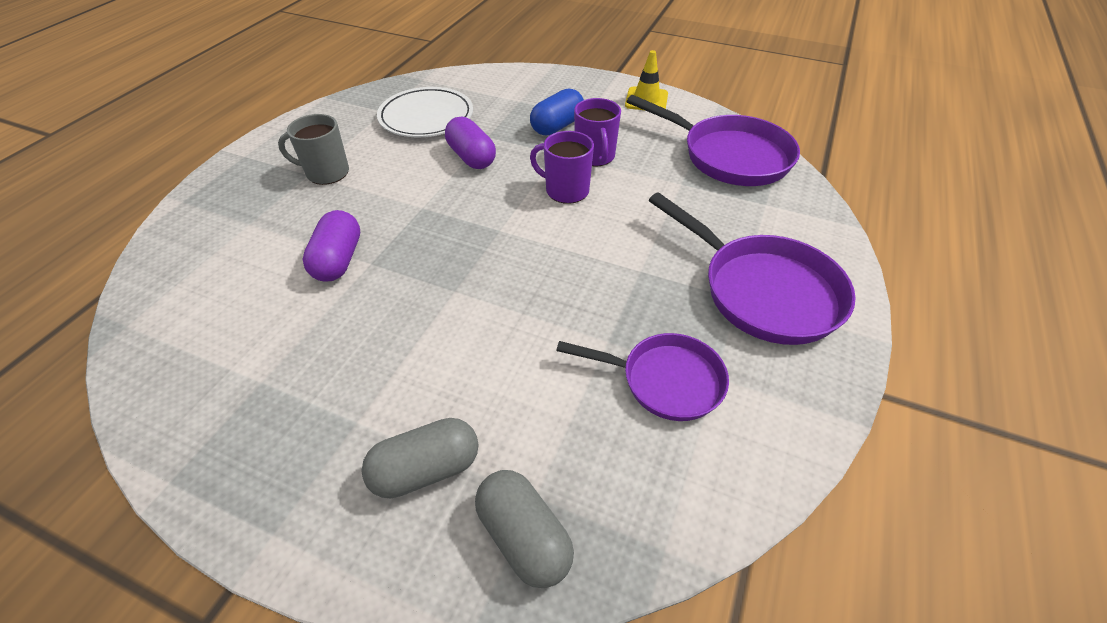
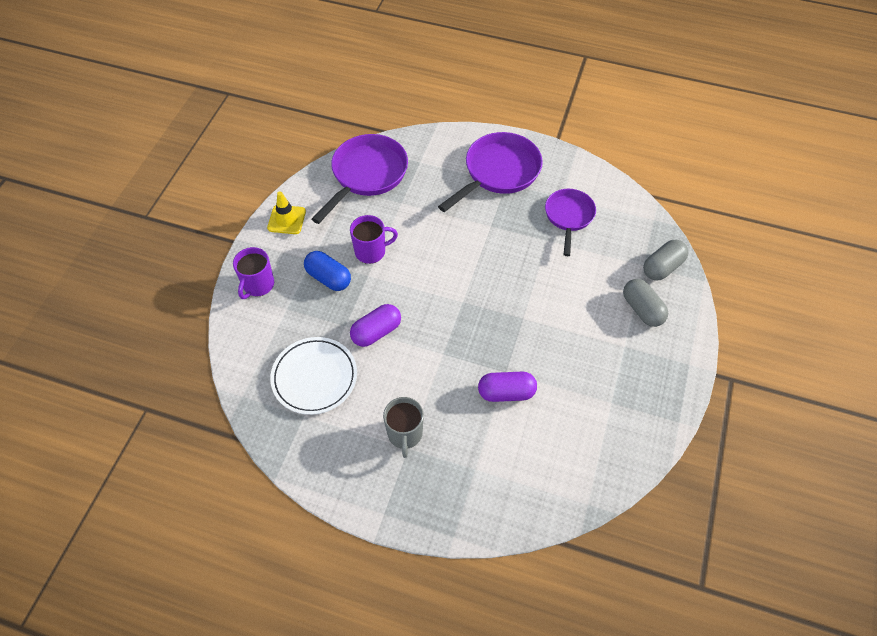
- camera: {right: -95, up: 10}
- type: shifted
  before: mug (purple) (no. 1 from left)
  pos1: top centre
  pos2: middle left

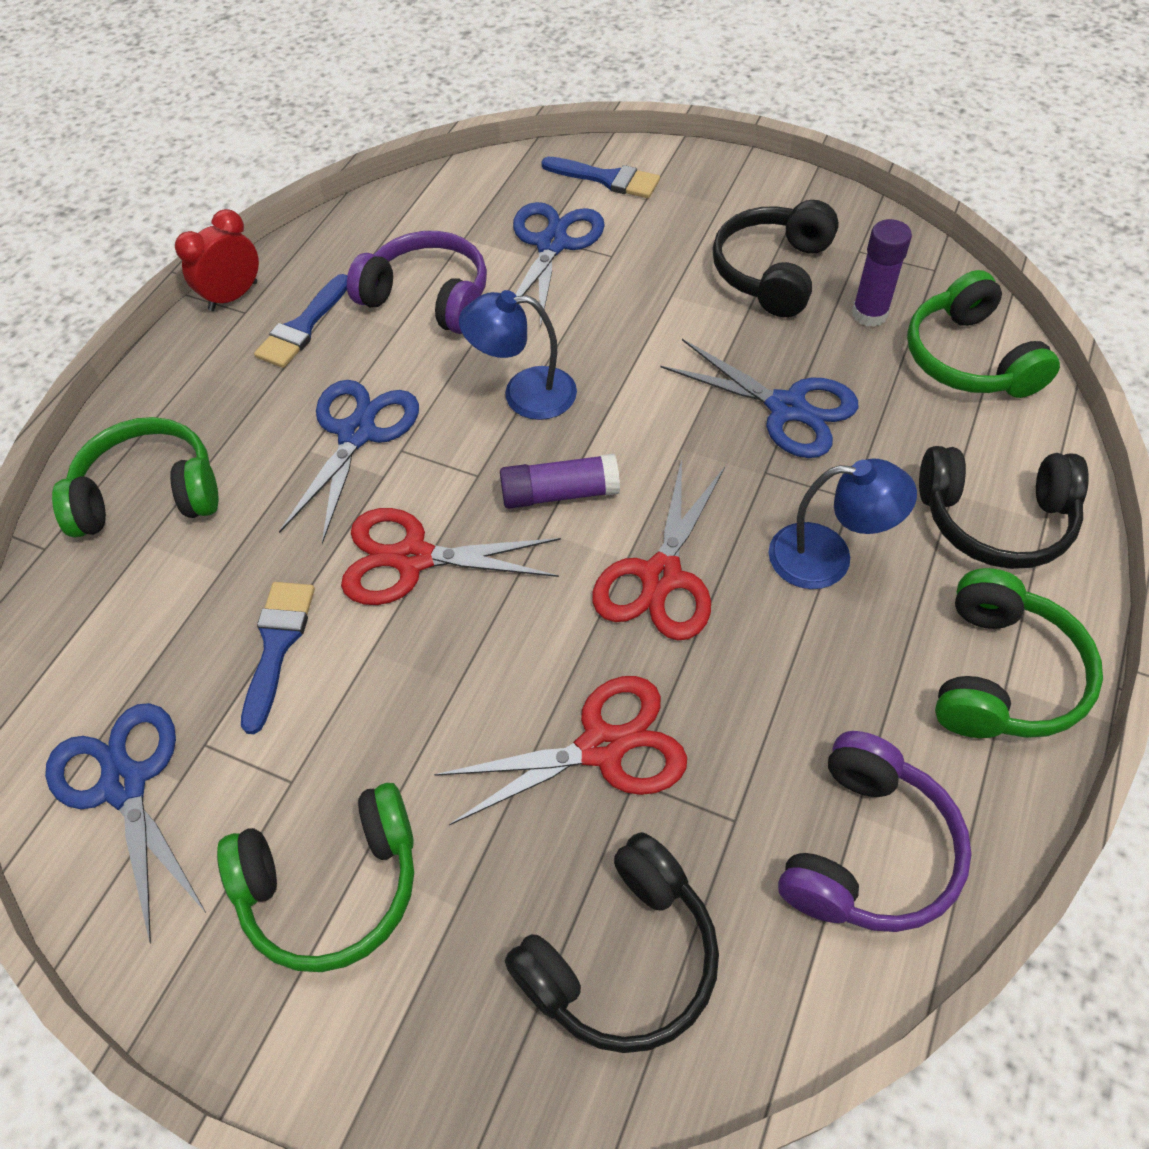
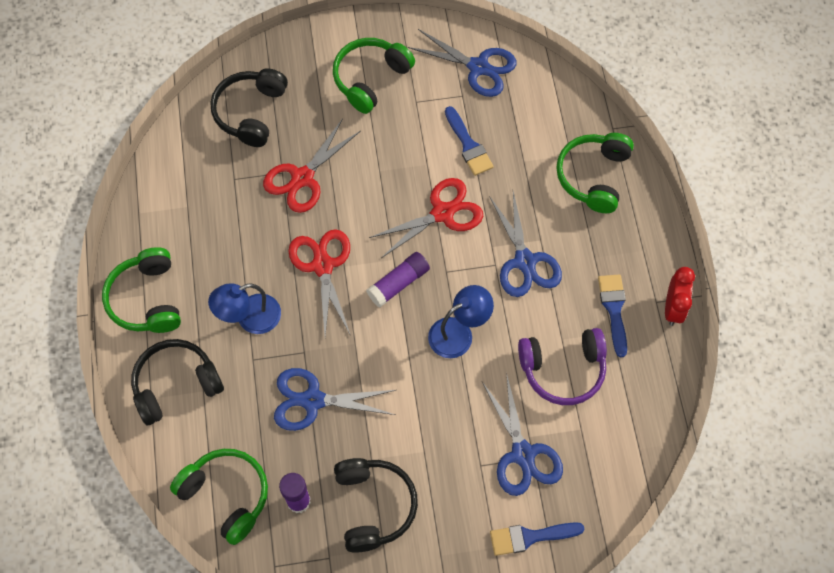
- camera: {right: 145, up: 10}
- type: rotated
  before: headphones (green) (no. 1 from left in the first image)
  pos1: middle left
  pos2: top right
  turn: 150
- type: gone
  before: headphones (purple) (no. 2 from left)
  pos1: bottom right

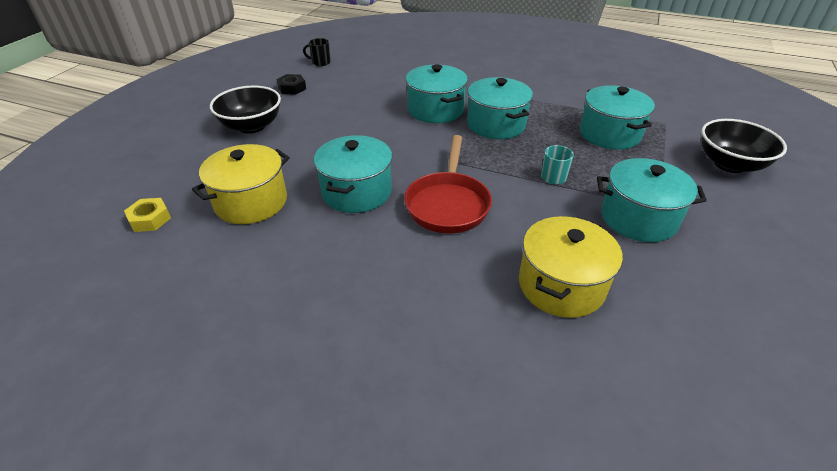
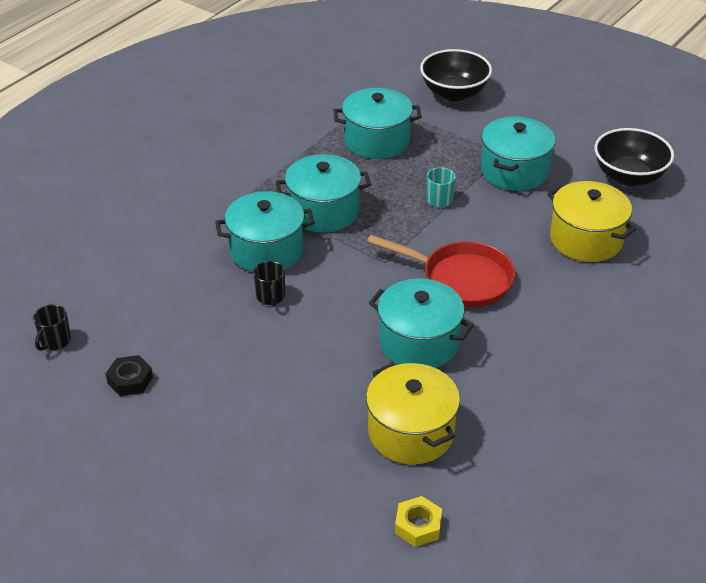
- camera: {right: -75, up: 0}
- type: shifted
  before: bowl (black) (no. 1 from left in the first image)
  after: bowl (black) (no. 2 from left)
  pos1: top left
  pos2: top right
- type: new
  after: mug (black) (no. 2 from left)
  pos2: centre

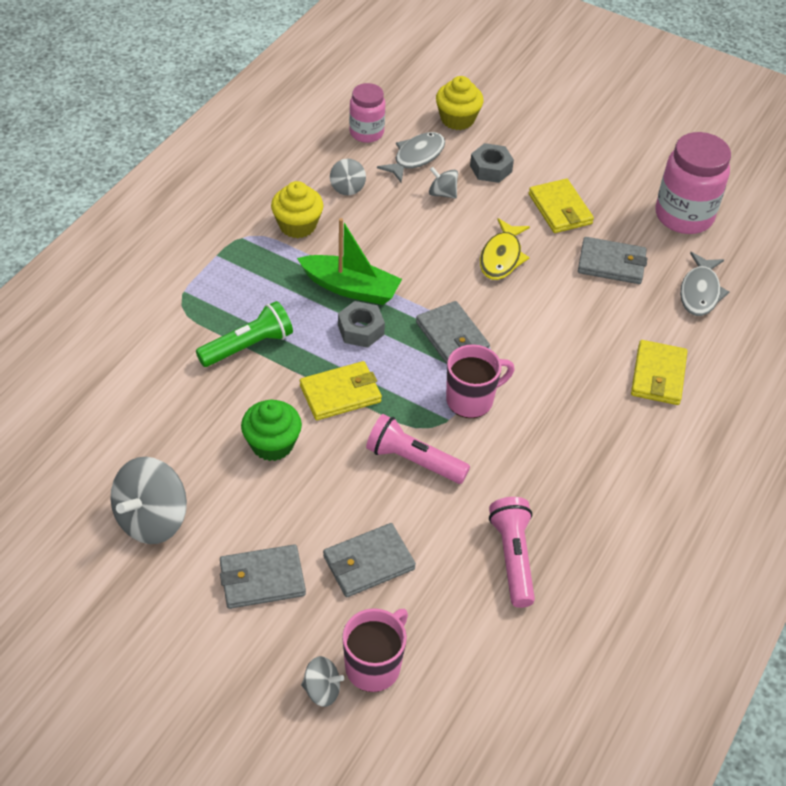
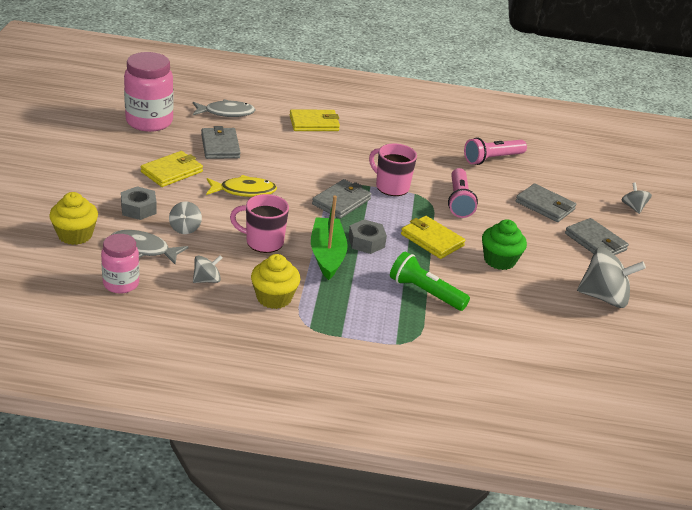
- camera: {right: -115, up: -15}
- type: shifted
  before: mug (pink) (no. 1 from left)
  pos1: bottom centre
  pos2: centre

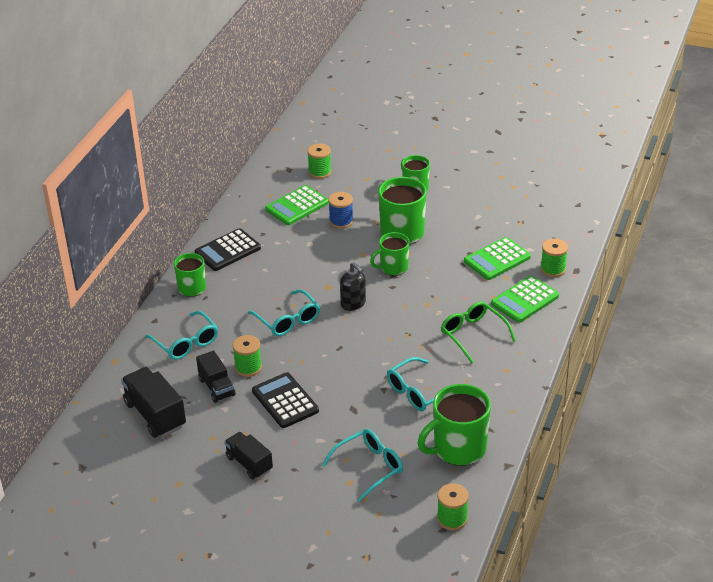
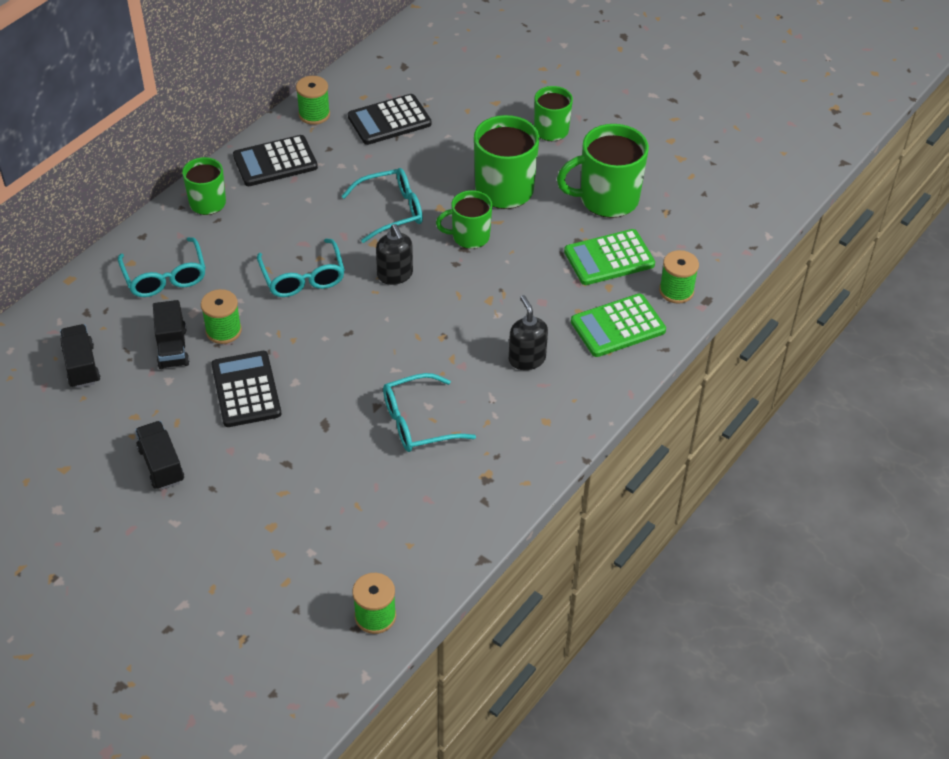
- camera: {right: 15, up: 10}
- type: shifted
  before: spool (green) (no. 2 from left)
  pos1: top centre
  pos2: top left
- type: repainted
  before: calculator (green) (no. 1 from left)
  after: calculator (black) (no. 3 from left)
  pos1: centre
  pos2: top centre
- type: gone
  before: spool (blue)
  pos1: centre
- type: swapped
  before: glasses (green)
  after: soap dispenser (black) (no. 2 from left)
  pos1: middle right
  pos2: centre
- type: scaled
  before: truck (black) (no. 1 from left)
  pos1: bottom left
  pos2: middle left
  scale: 0.65
- type: shifted
  before: mug (green) (no. 5 from left)
  pos1: bottom centre
  pos2: top centre
- type: shifted
  before: glasses (turquoise) (no. 3 from left)
  pos1: bottom centre
  pos2: top centre

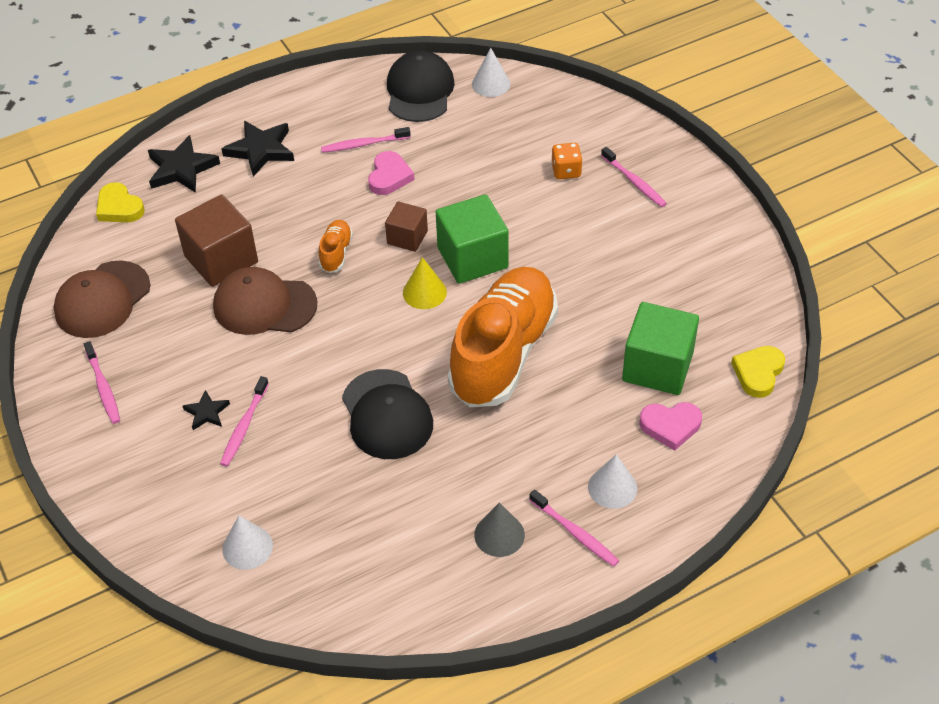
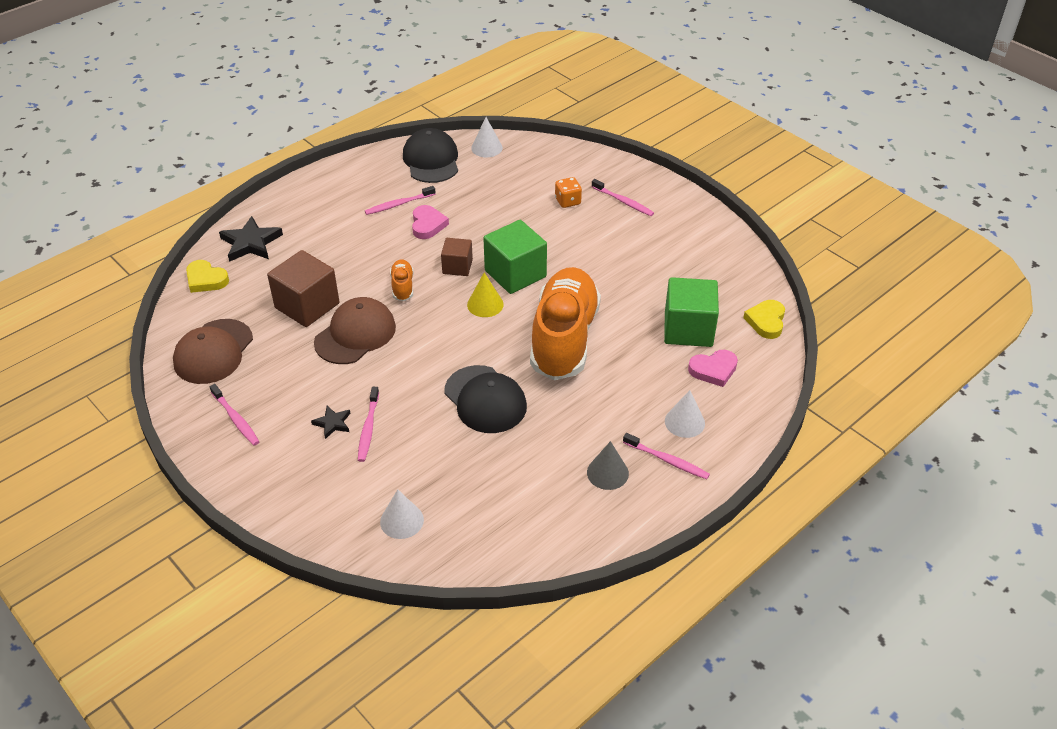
- camera: {right: -15, up: -5}
- type: gone
  before: star (black) (no. 3 from left)
  pos1: top left
- type: rotated
  before: cap (brown) (no. 2 from left)
  pos1: middle left
  pos2: centre
  turn: 135

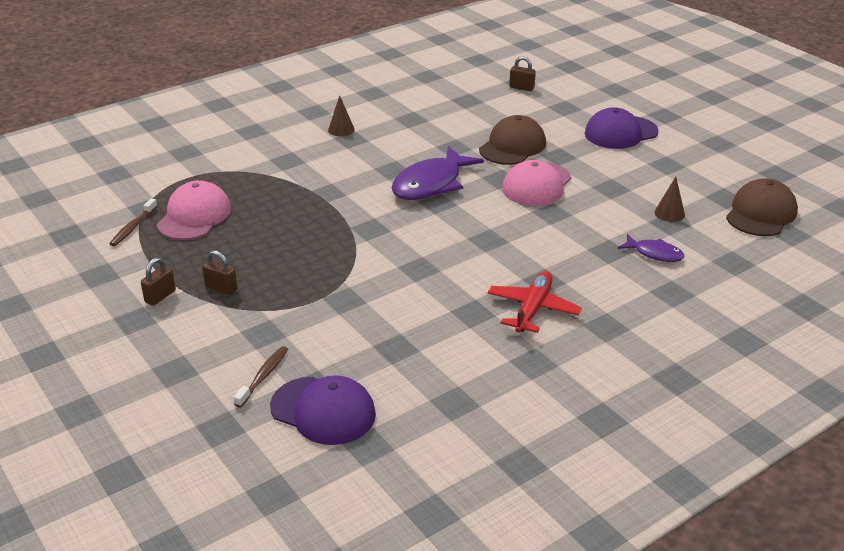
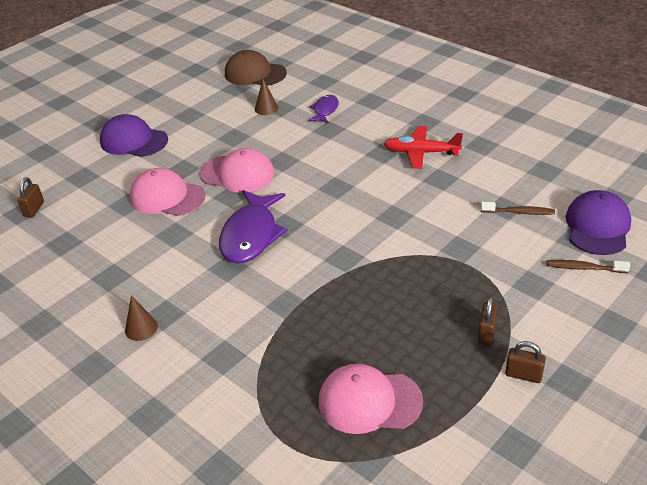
- camera: {right: -100, up: 5}
- type: rotated
  before: cap (purple) (no. 2 from left in the first image)
  pos1: top right
  pos2: top left
  turn: 150
- type: repainted
  before: cap (brown) (no. 1 from left)
  after: cap (pink) (no. 1 from left)
  pos1: top centre
  pos2: middle left
- type: rotated
  before: fish (purple) (no. 1 from left)
  pos1: top centre
  pos2: centre
  turn: 75
- type: shifted
  before: toothbrush (brown) (no. 1 from left)
  pos1: middle left
  pos2: middle right

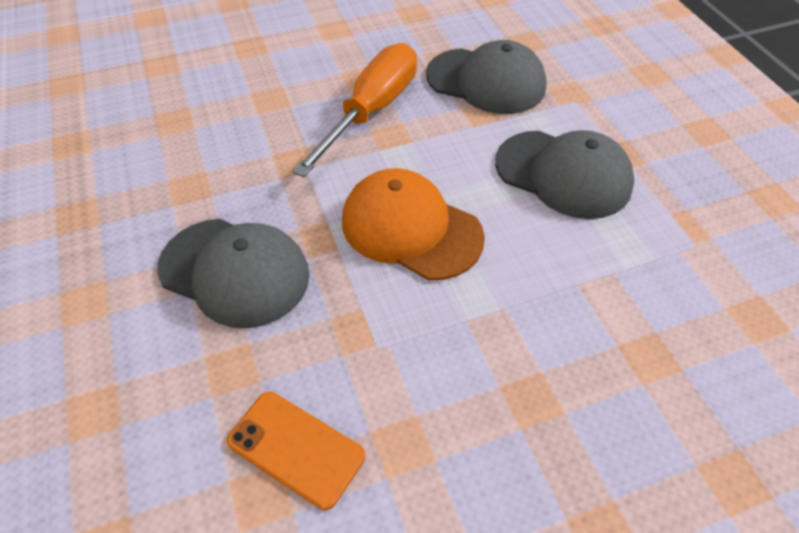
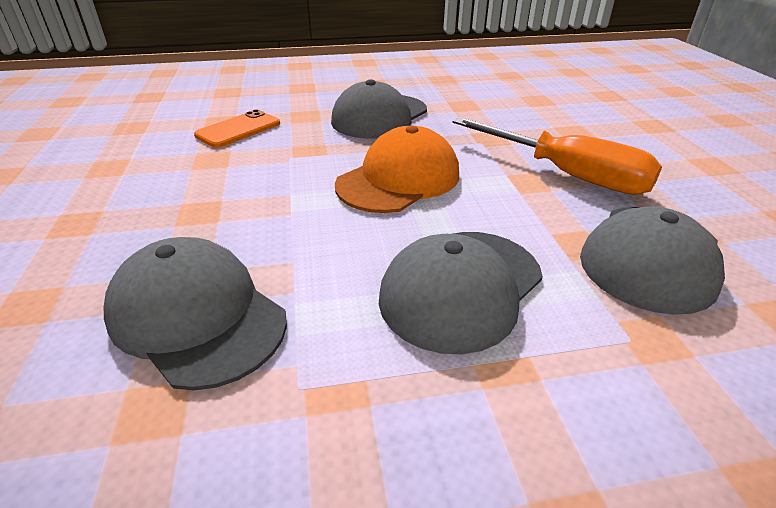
- camera: {right: 100, up: -15}
- type: new
  after: cap (grey) (no. 1 from left)
  pos2: middle left

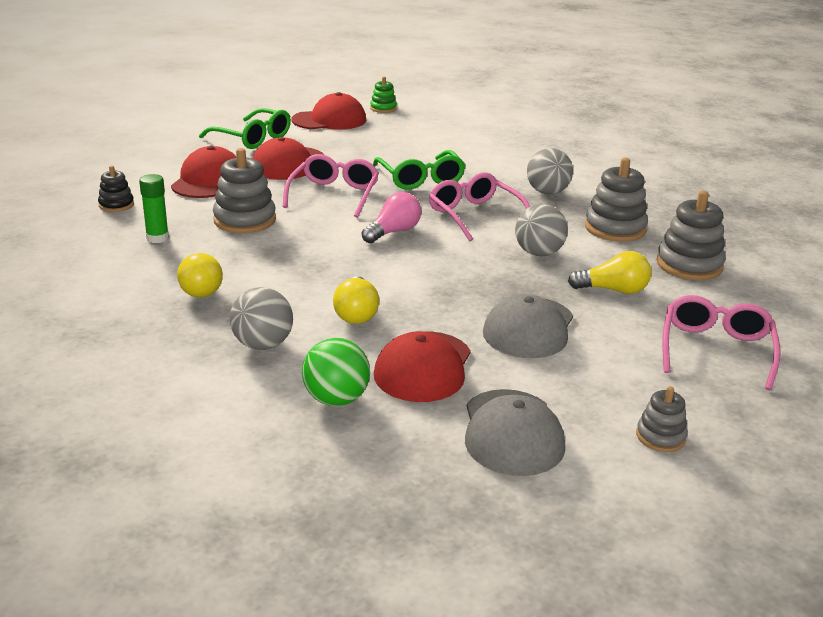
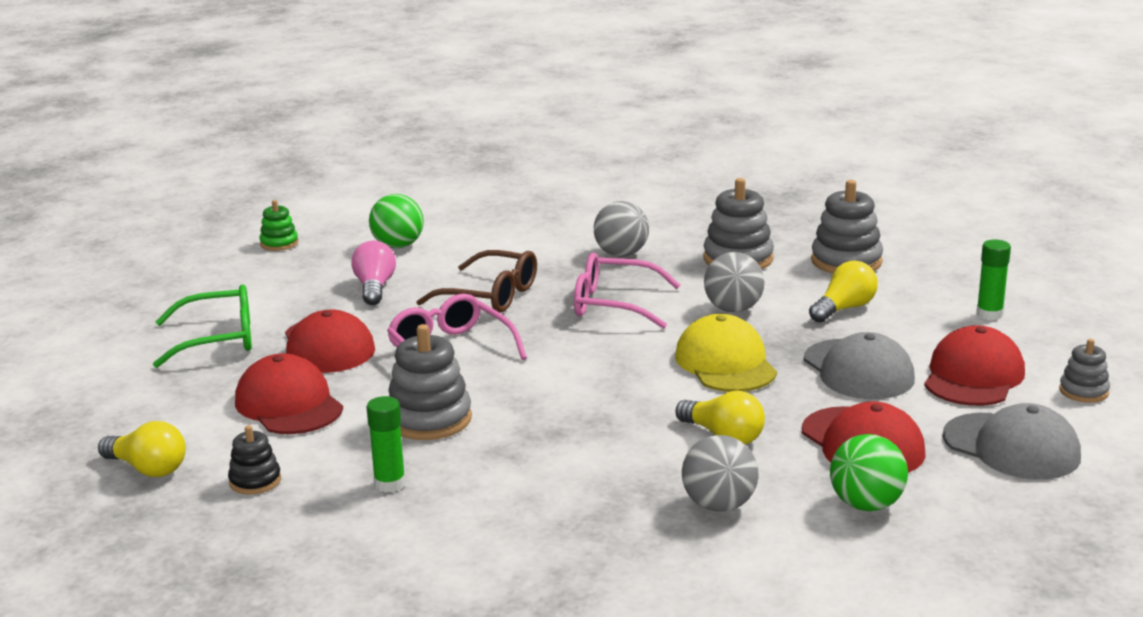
- camera: {right: -45, up: -5}
- type: shifted
  before: cap (red) (no. 3 from left in the first image)
  after: cap (red) (no. 4 from left)
  pos1: top centre
  pos2: middle right
- type: repainted
  before: glasses (green) (no. 2 from left)
  after: glasses (brown)
  pos1: top centre
  pos2: centre
- type: shifted
  before: light bulb (pink)
  pos1: centre
  pos2: middle left
- type: shifted
  before: light bulb (yellow) (no. 1 from left)
  pos1: middle left
  pos2: bottom left
- type: swapped
  before: glasses (pink) (no. 3 from left)
  after: glue stick (green) (no. 2 from left)
  pos1: middle right
  pos2: middle right
- type: new
  after: ball (green) (no. 1 from left)
  pos2: centre
- type: new
  after: cap (yellow)
  pos2: centre

